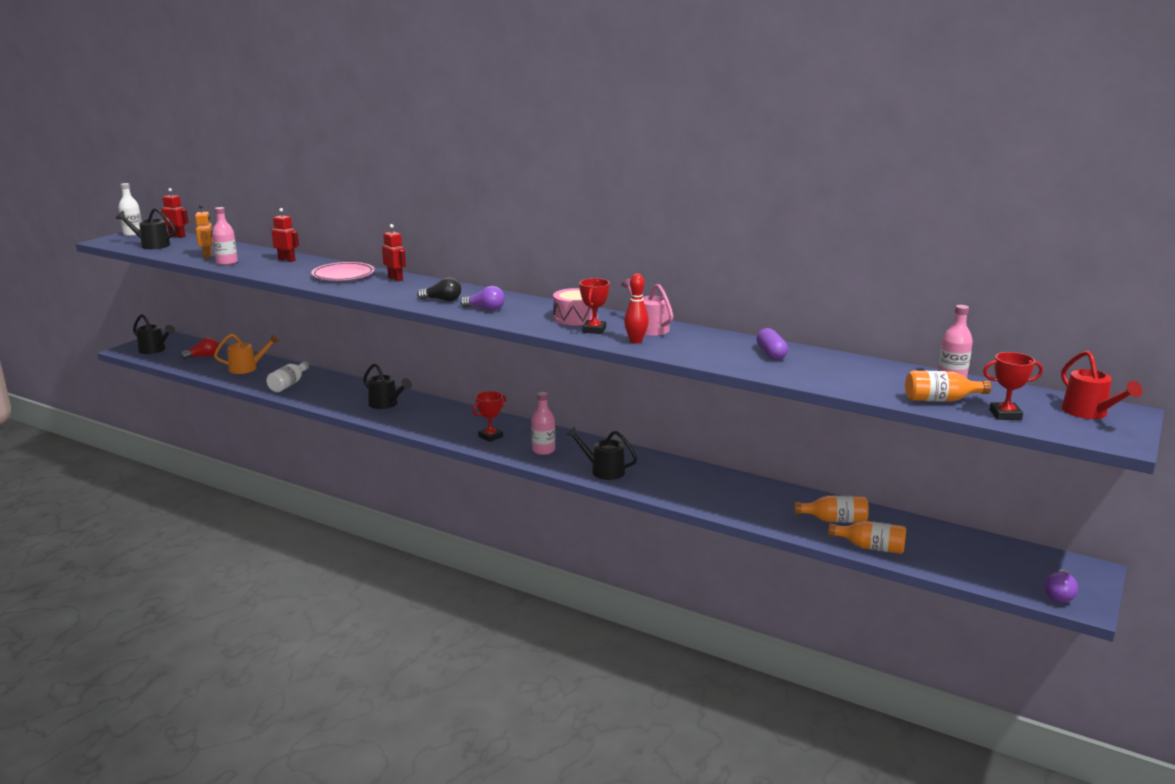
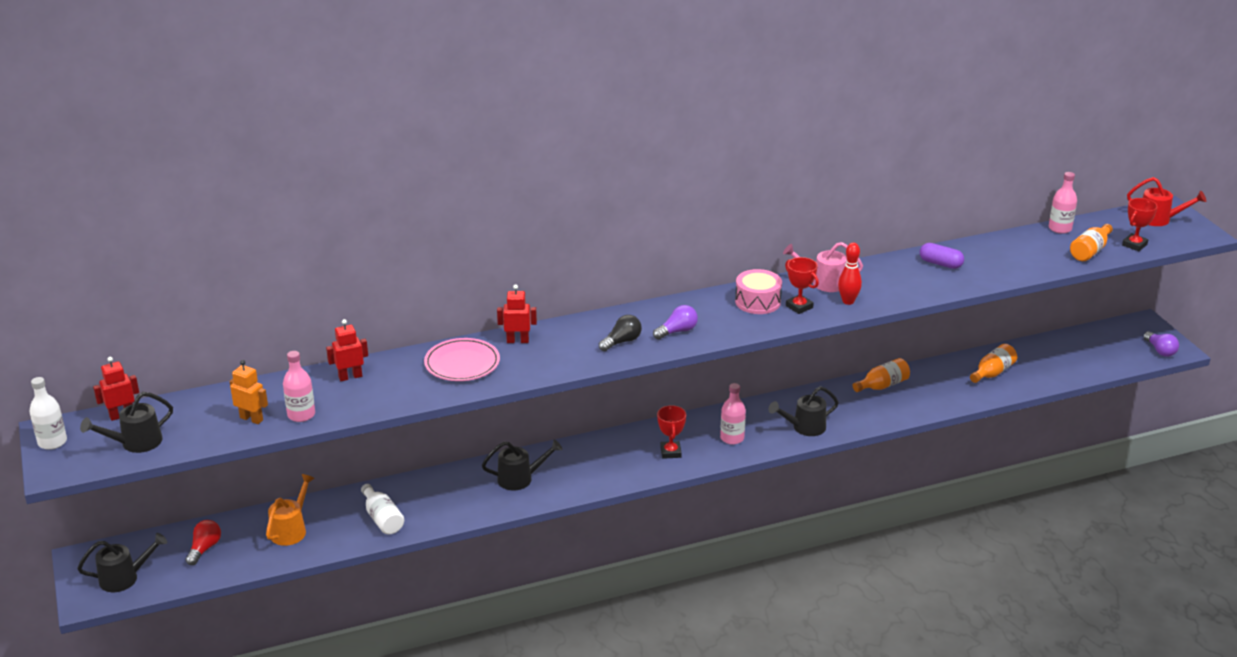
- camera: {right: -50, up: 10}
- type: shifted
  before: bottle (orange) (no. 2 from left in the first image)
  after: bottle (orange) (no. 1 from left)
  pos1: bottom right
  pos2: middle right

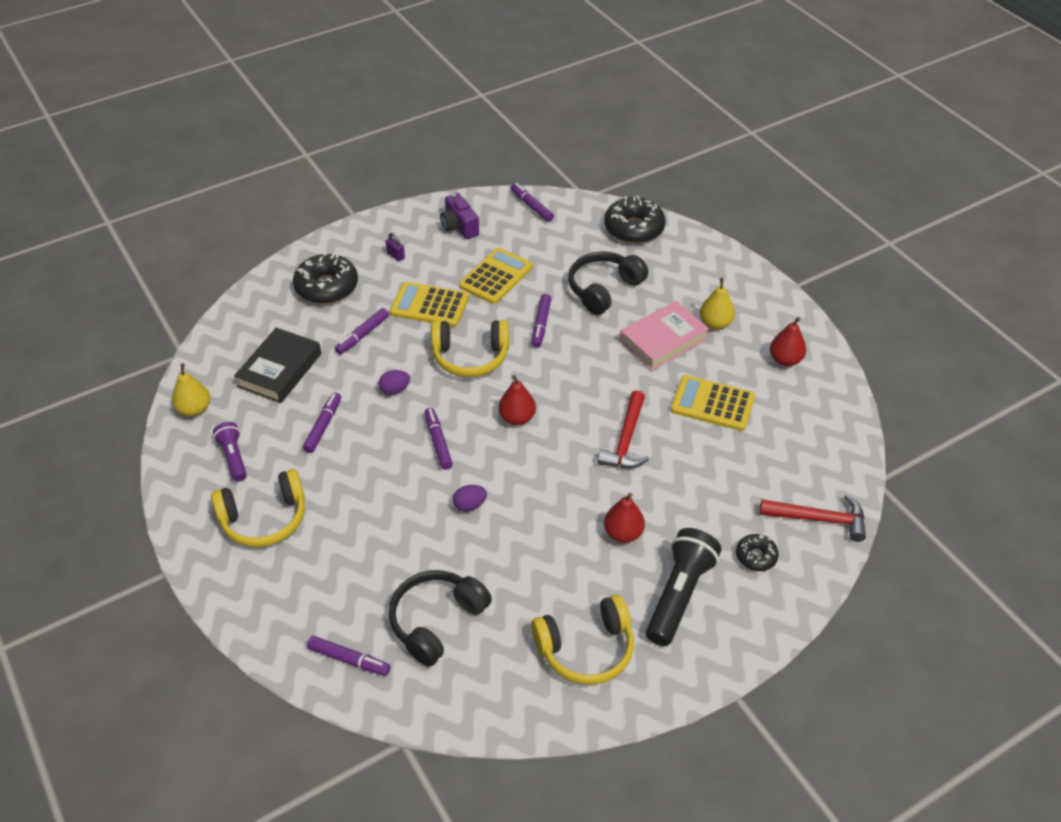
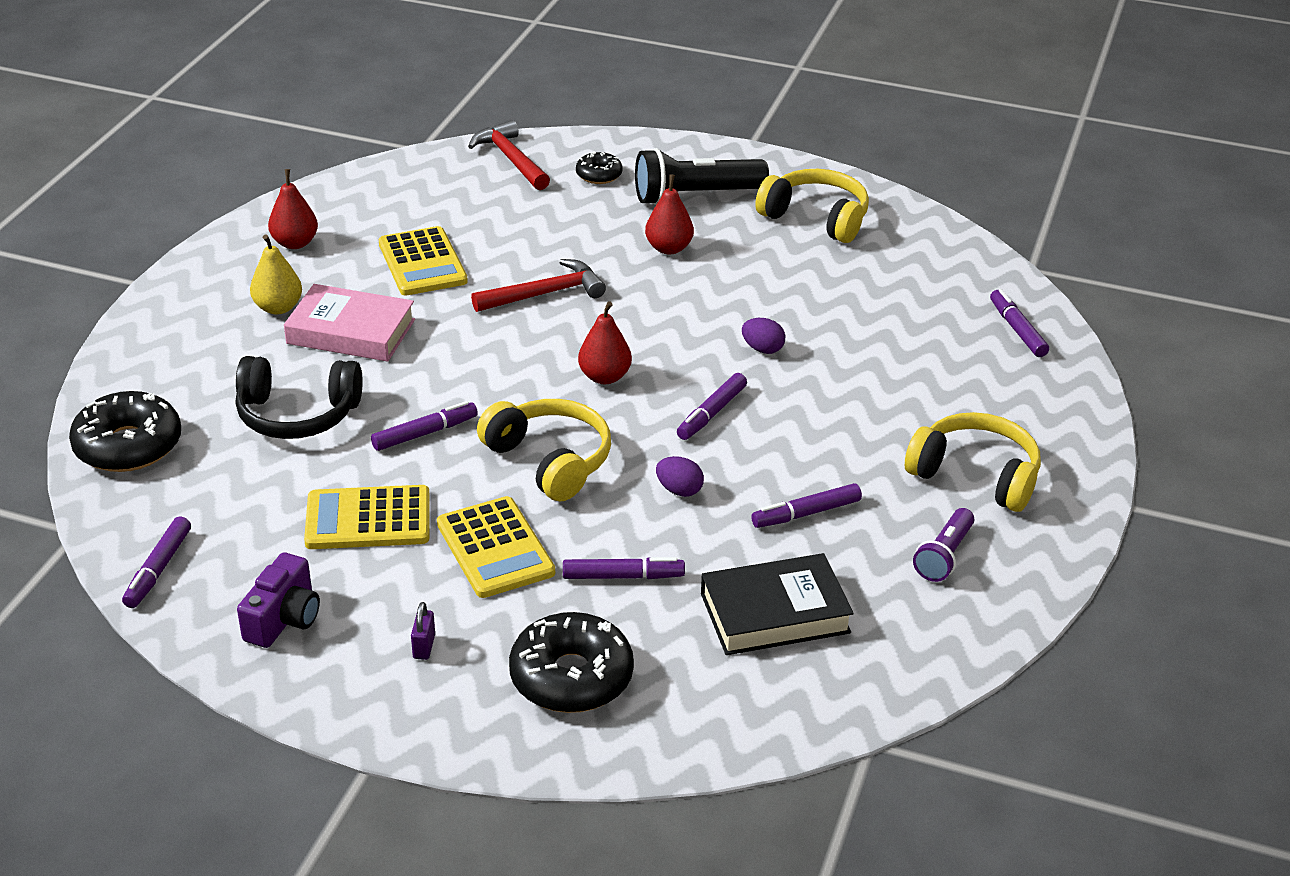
- camera: {right: -130, up: -10}
- type: gone
  before: pear (yellow) (no. 1 from left)
  pos1: middle left
- type: gone
  before: headphones (black) (no. 1 from left)
  pos1: bottom centre

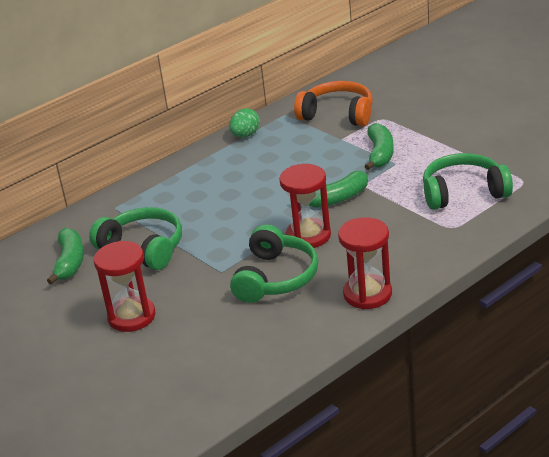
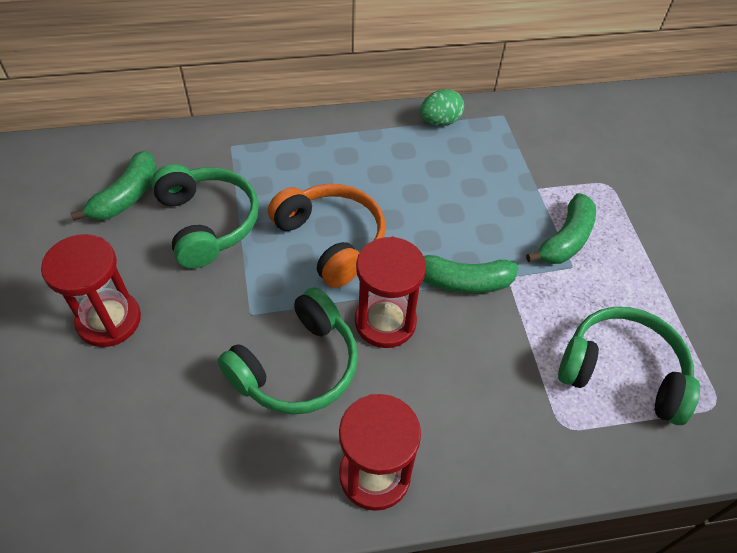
- camera: {right: 25, up: 20}
- type: shifted
  before: headphones (orange)
  pos1: top centre
  pos2: centre

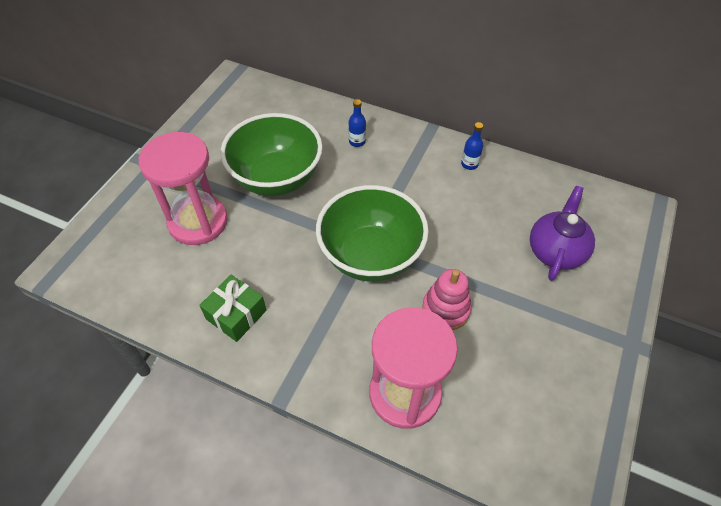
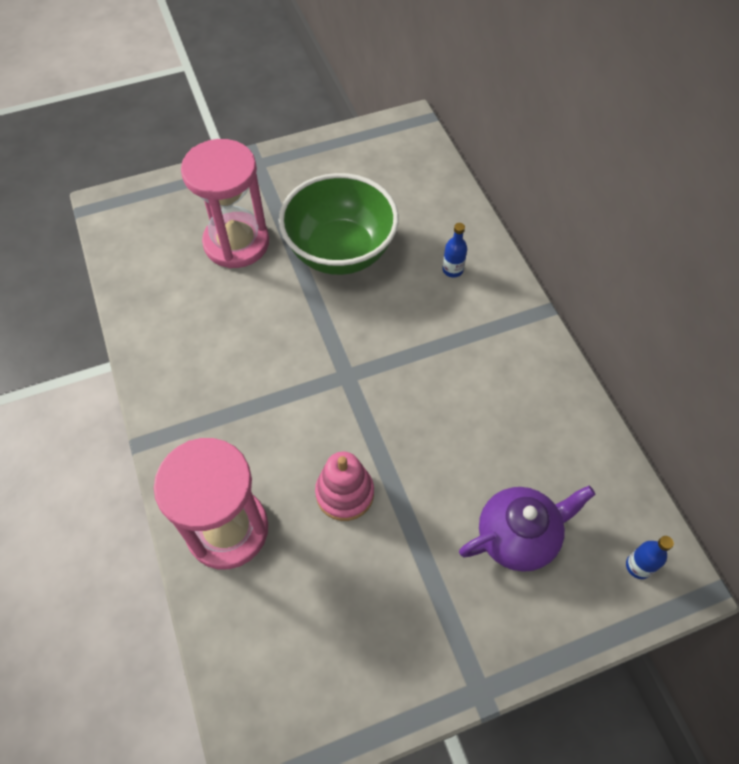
- camera: {right: 45, up: 5}
- type: shifted
  before: bottle (blue) (no. 2 from left)
  pos1: top centre
  pos2: bottom right
- type: gone
  before: bowl (green) (no. 2 from left)
  pos1: centre
- type: gone
  before: gift (green)
  pos1: middle left

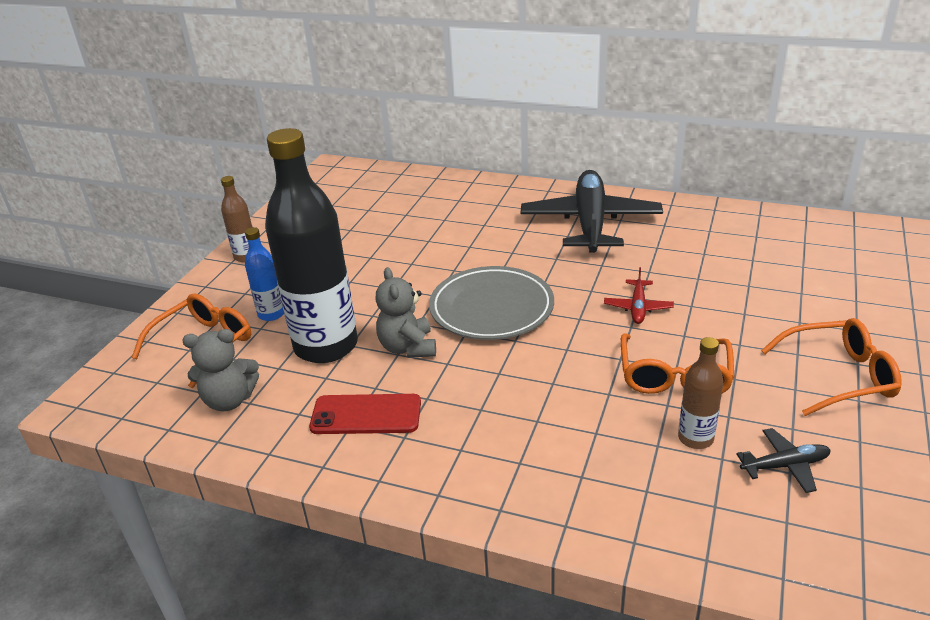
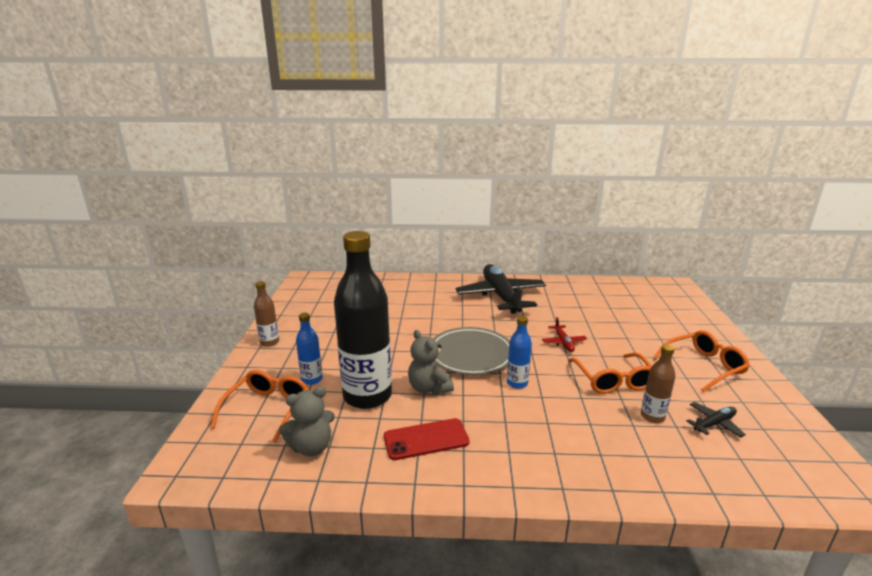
- camera: {right: -20, up: -10}
- type: new
  after: bottle (blue) (no. 2 from left)
  pos2: centre

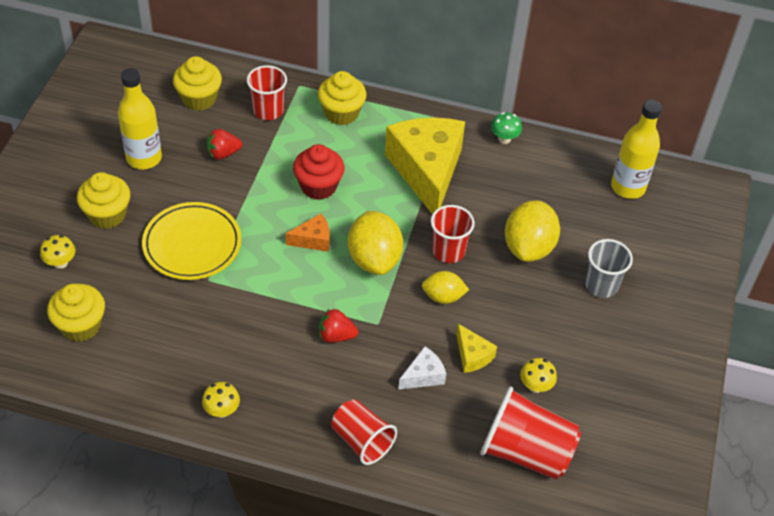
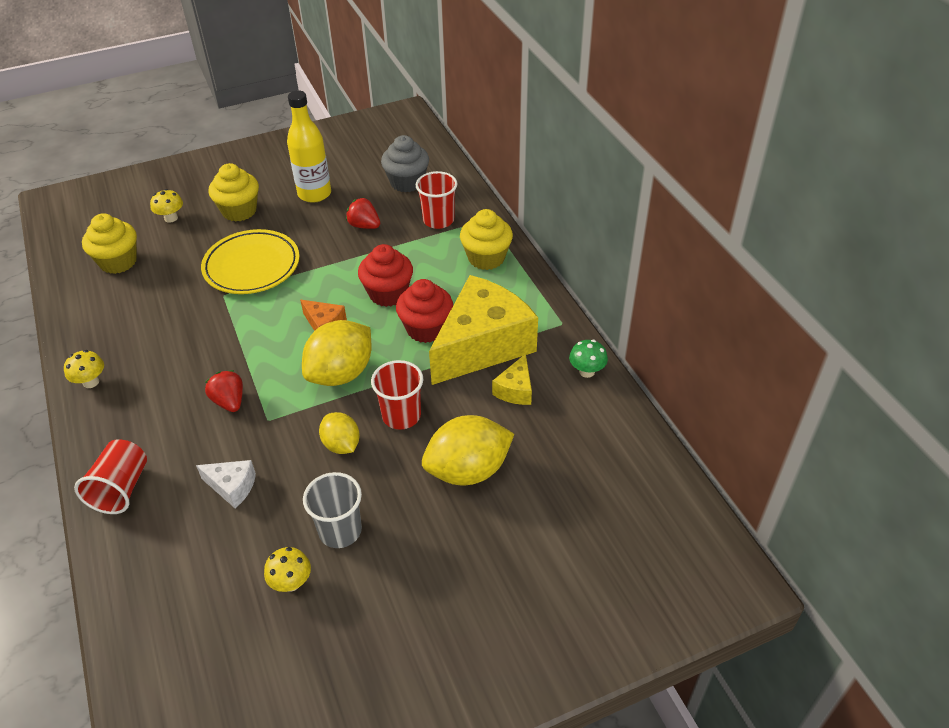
- camera: {right: 55, up: -5}
- type: repainted
  before: cupcake (yellow) (no. 3 from left)
  after: cupcake (grey)
  pos1: top left
  pos2: top centre
- type: gone
  before: bottle (yellow) (no. 2 from left)
  pos1: top right
- type: shifted
  before: cup (grey)
  pos1: middle right
  pos2: bottom centre
- type: shifted
  before: cheese (yellow) (no. 2 from left)
  pos1: bottom centre
  pos2: centre
- type: gone
  before: cup (red) (no. 4 from left)
  pos1: bottom right
- type: new
  after: cupcake (red) (no. 2 from left)
  pos2: centre

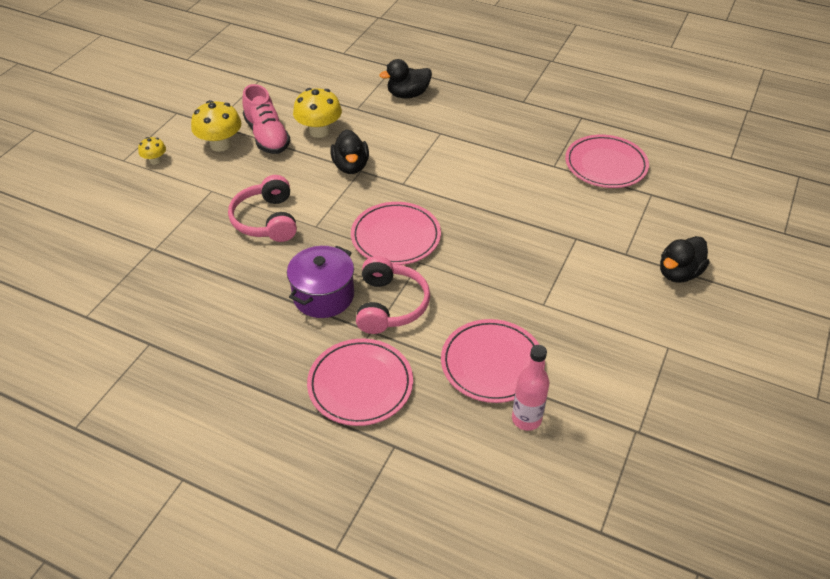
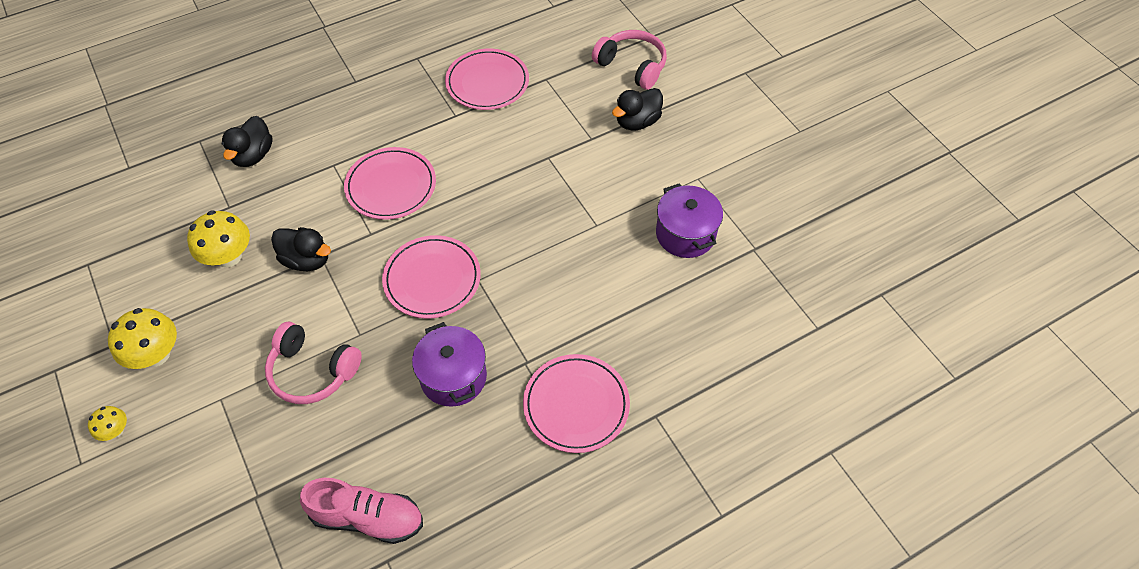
- camera: {right: -55, up: 10}
- type: shifted
  before: shoe (pink)
  pos1: top left
  pos2: bottom left
- type: rotated
  before: duck (black) (no. 3 from left)
  pos1: middle right
  pos2: top centre
  turn: 60
- type: shifted
  before: headphones (pink) (no. 2 from left)
  pos1: centre
  pos2: top centre
- type: shifted
  before: plate (pink) (no. 3 from left in the first image)
  after: plate (pink) (no. 1 from left)
  pos1: centre
  pos2: top centre
- type: gone
  before: bottle (pink)
  pos1: bottom centre
- type: new
  after: pot (purple) (no. 2 from left)
  pos2: centre

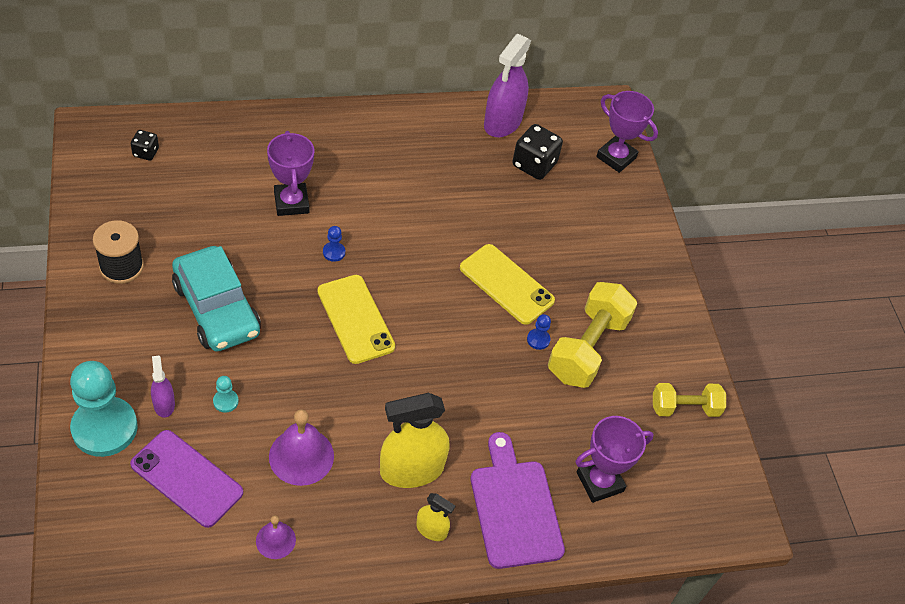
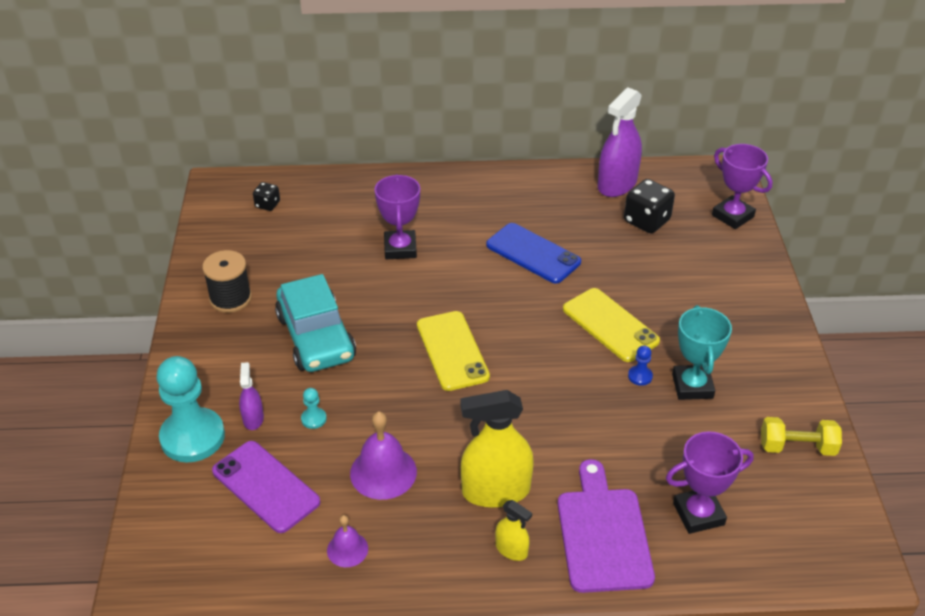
- camera: {right: 15, up: -10}
- type: gone
  before: pawn (blue) (no. 1 from left)
  pos1: centre
- type: swapped
  before: dumbbell (yellow) (no. 1 from left)
  after: trophy (turquoise)
  pos1: centre
  pos2: middle right
- type: new
  after: phone (blue)
  pos2: centre

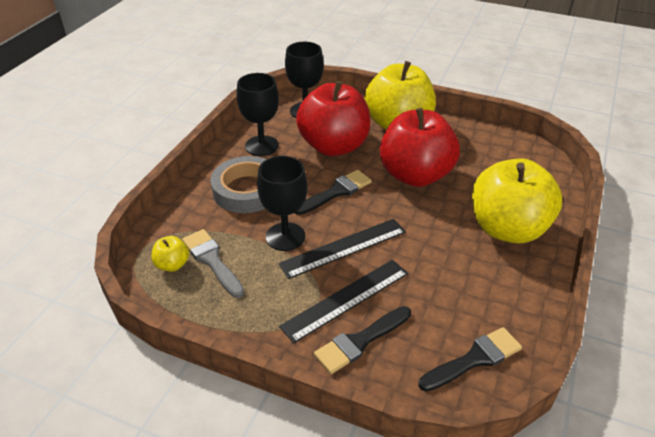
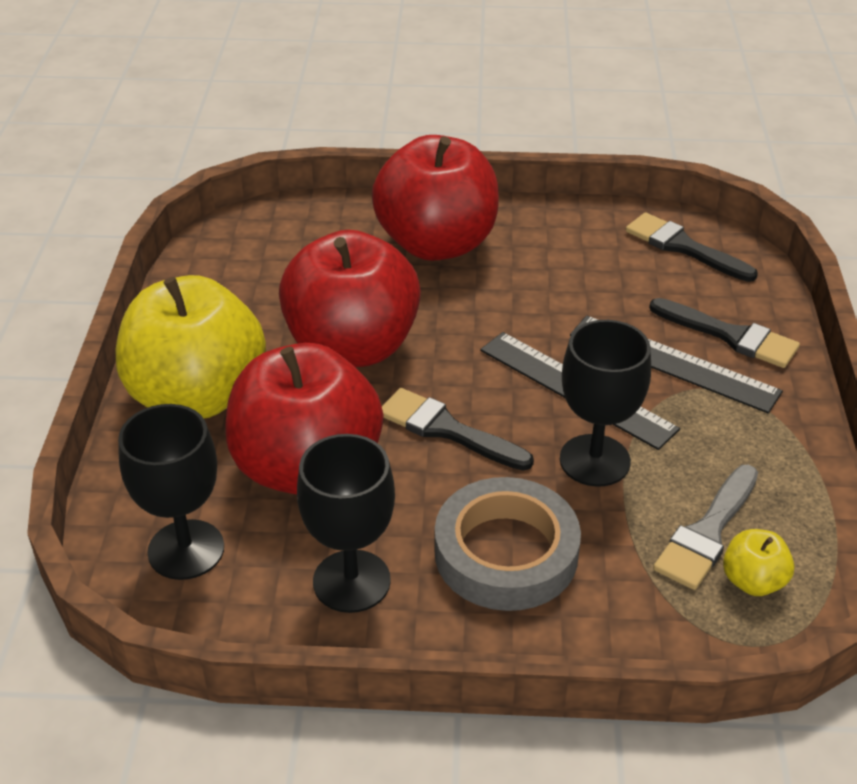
- camera: {right: -110, up: 0}
- type: repainted
  before: apple (yellow) (no. 3 from left)
  after: apple (red) (no. 3 from left)
  pos1: middle right
  pos2: top centre

